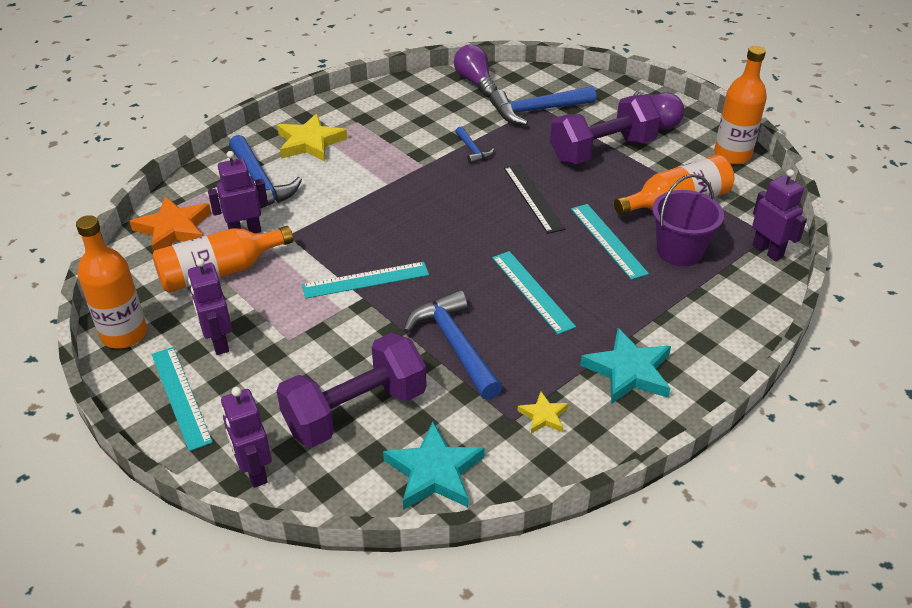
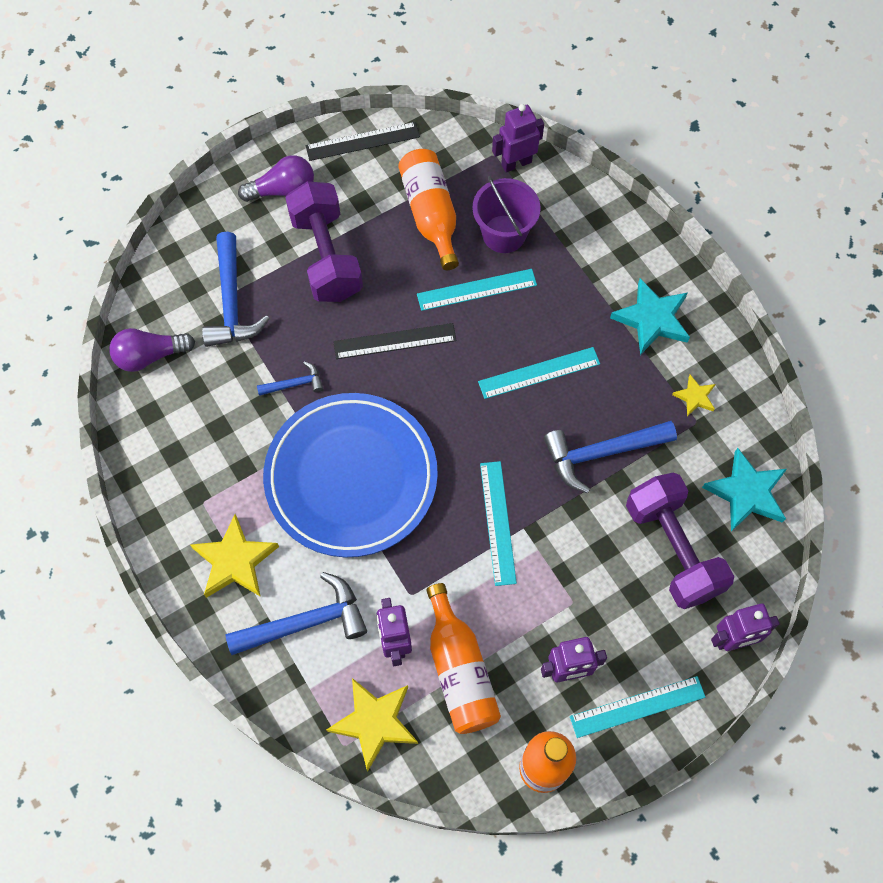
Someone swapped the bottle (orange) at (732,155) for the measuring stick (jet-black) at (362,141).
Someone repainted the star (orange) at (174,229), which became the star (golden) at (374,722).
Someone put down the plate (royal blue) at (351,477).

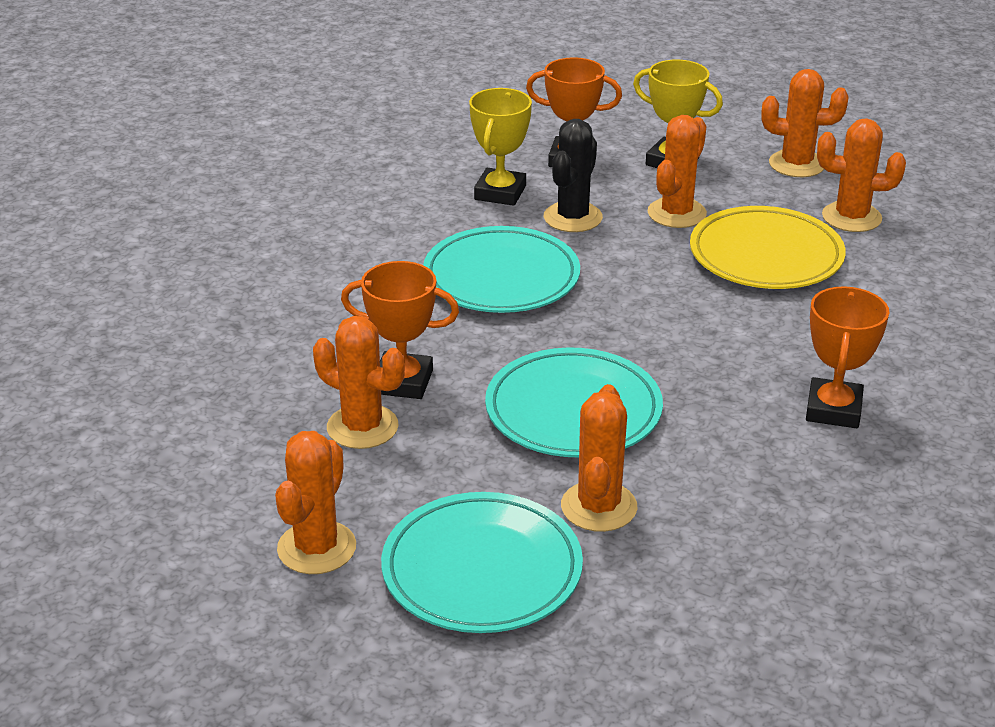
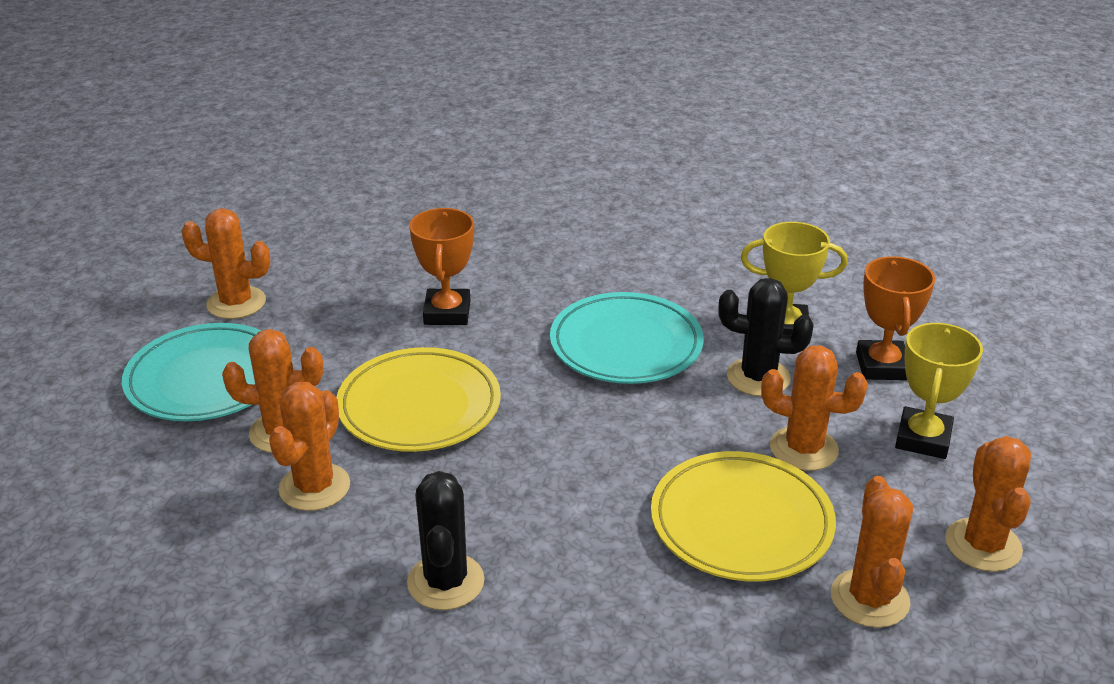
Someone swapped the trophy (orange) at (833,409) for the saguaro cactus (jet-black) at (446,582).
Someone carried the saguaro cactus (orange) from (362,427) to (314,487).
Someone repainted the plate (teal) at (573,411), which became the plate (golden) at (419,406).

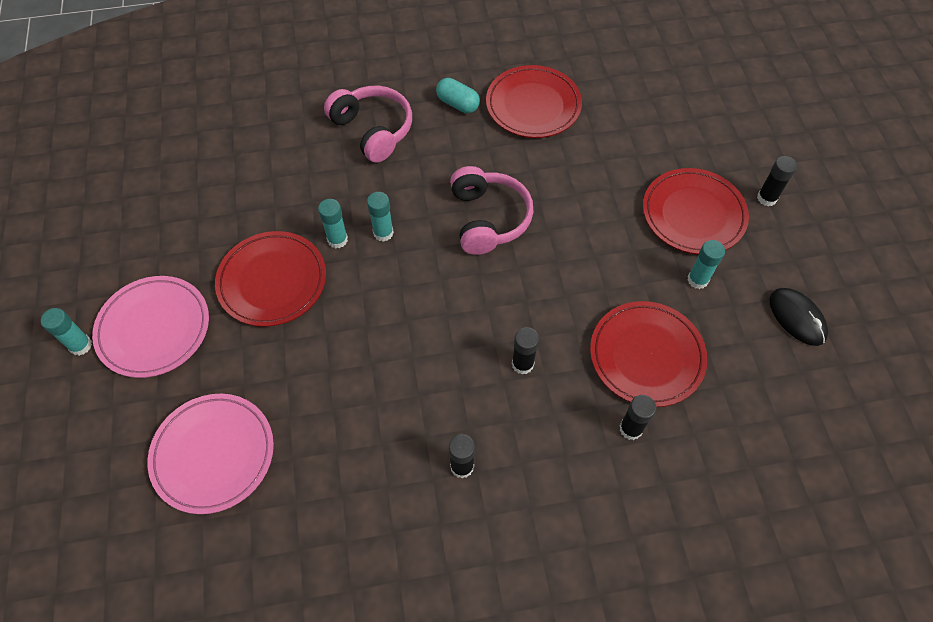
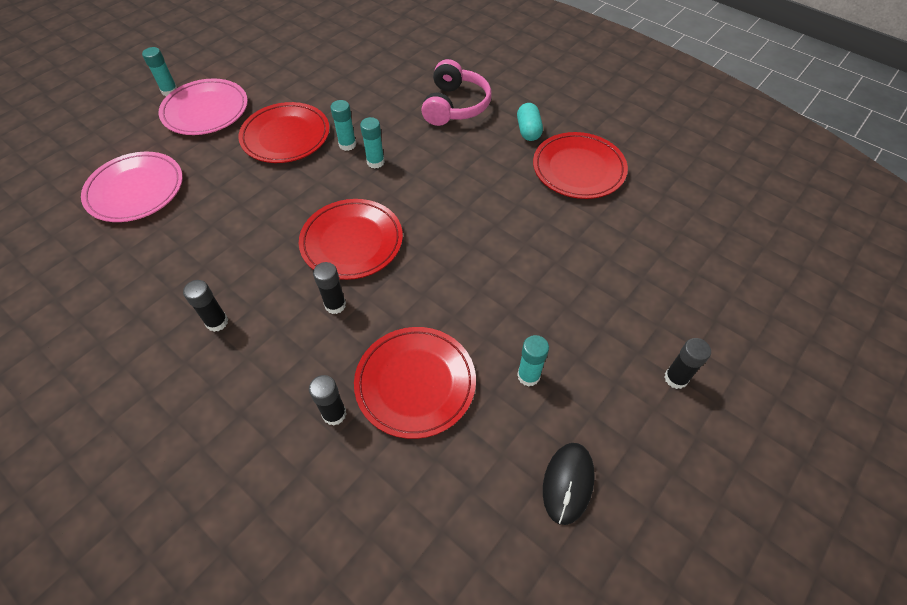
Someone took away the headset (pink) at (488,219).
Someone carried the plate (scarlet) from (693,214) to (352,242).

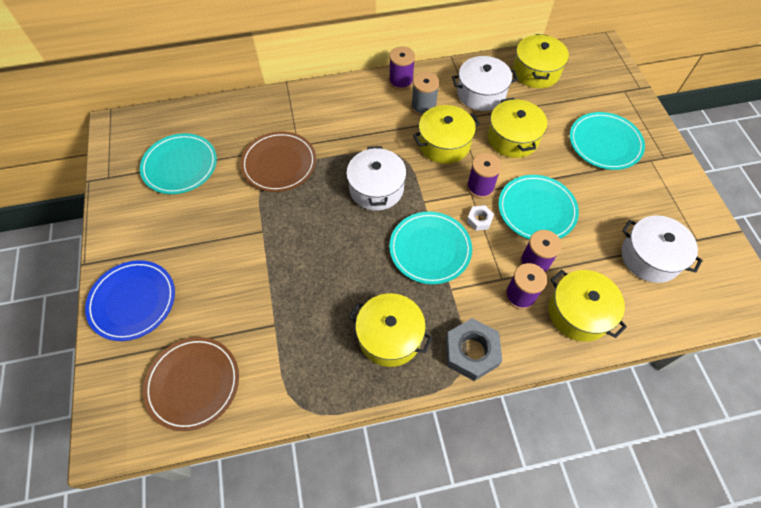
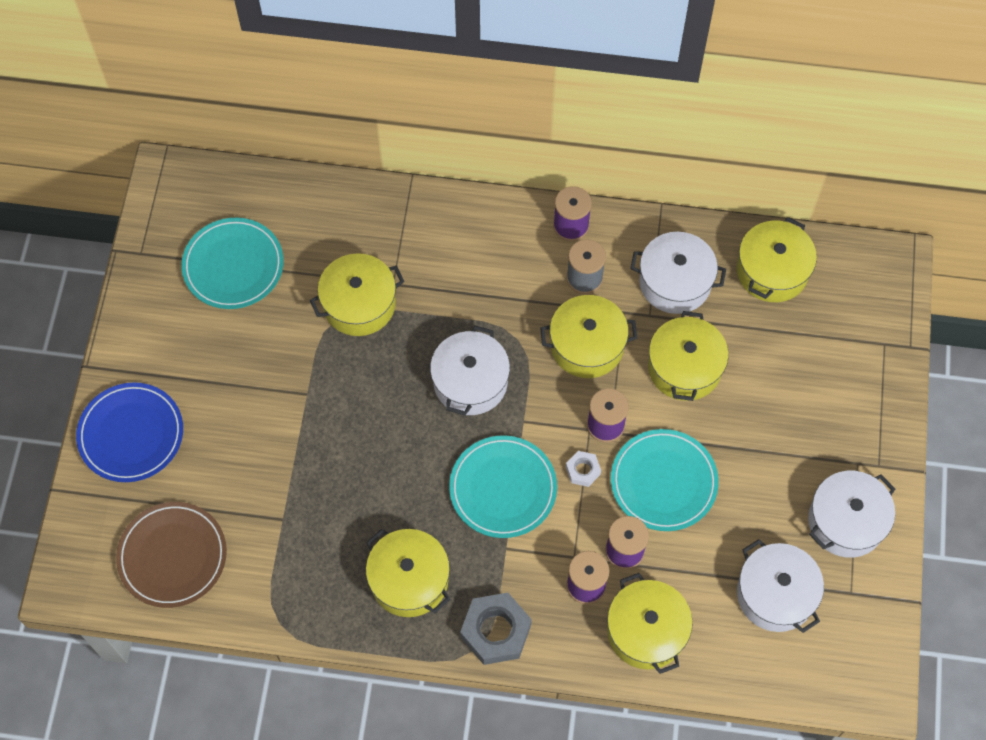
Someone took away the plate (teal) at (605,143).
Someone swapped the plate (dark brown) at (279,164) for the pot (golden) at (359,304).
Someone put down the pot (white) at (846,521).

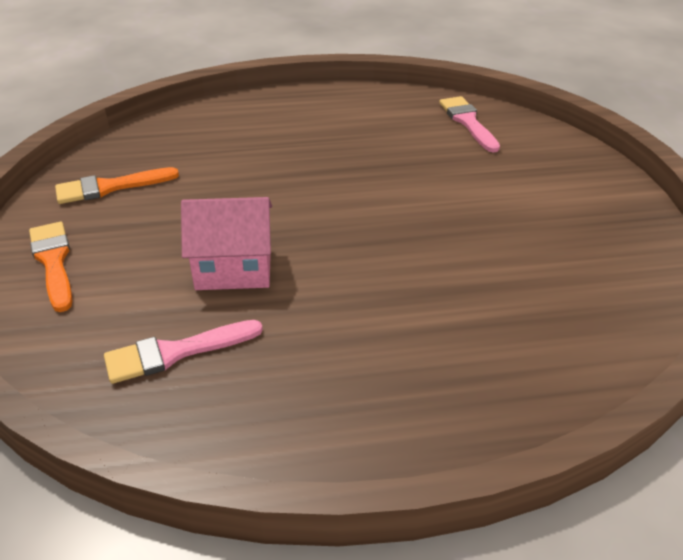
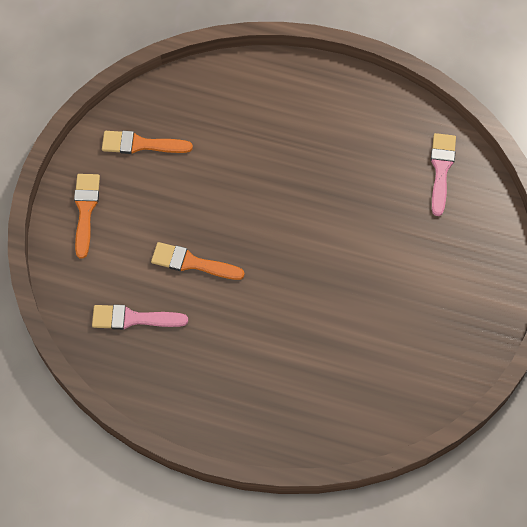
Someone swapped the house (pink) at (234,268) for the paint brush (orange) at (192,263).

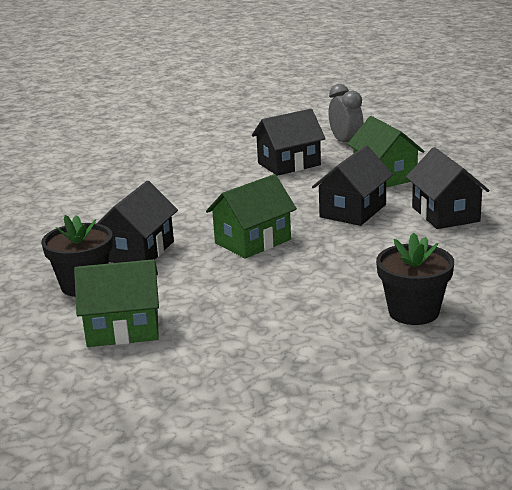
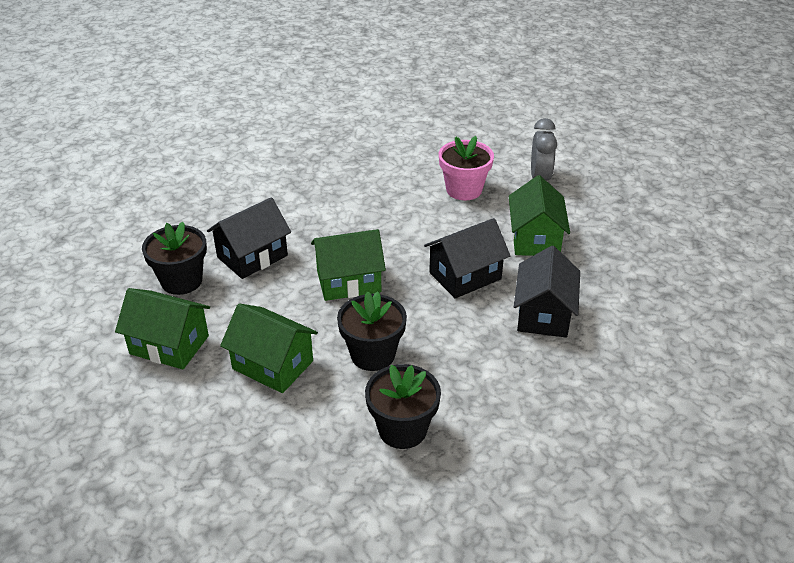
Someone swapped the house (jet-black) at (289,164) for the plant pot (pink) at (464,190).
Someone put down the plant pot (jet-black) at (372,354).
Someone put down the house (green) at (272,365).

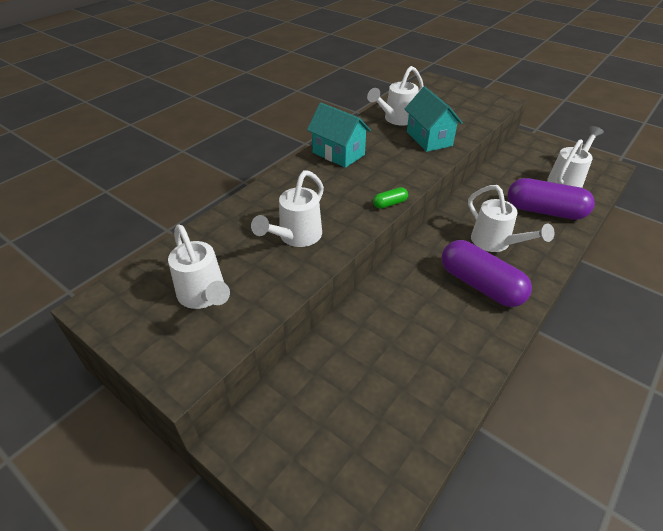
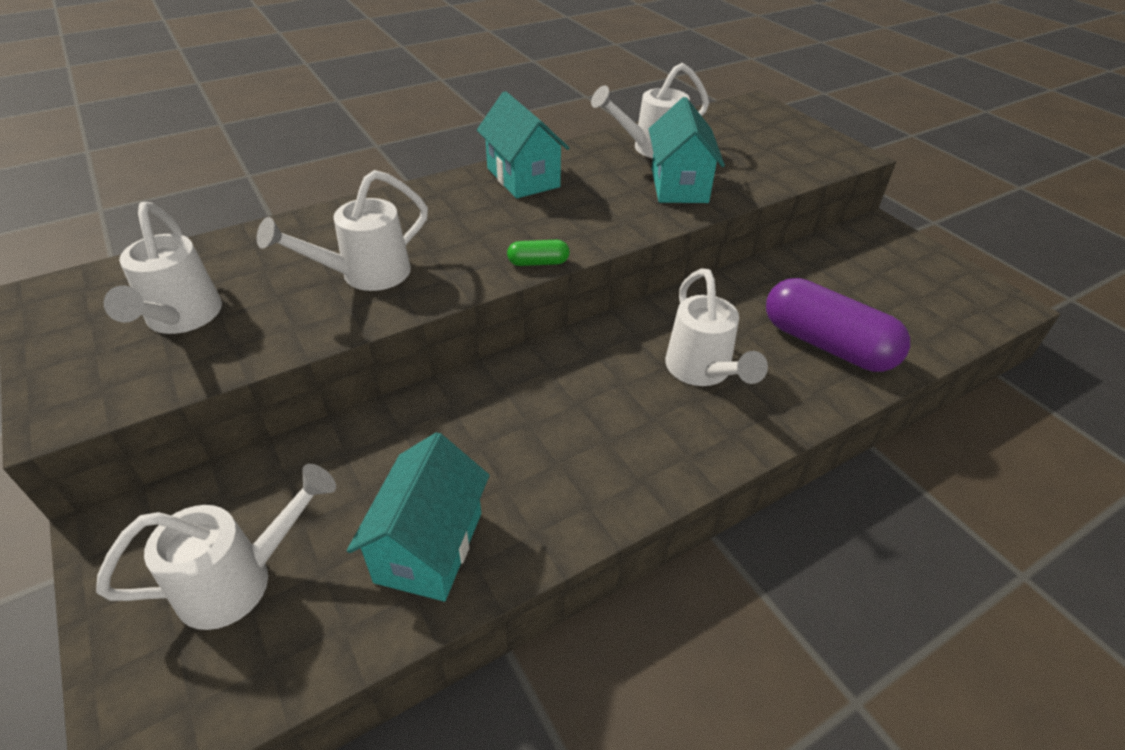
Someone carried the watering pot (white) from (567,180) to (241,579).
Someone took away the pill shape (royal purple) at (480,285).
Someone put down the house (teal) at (429,547).

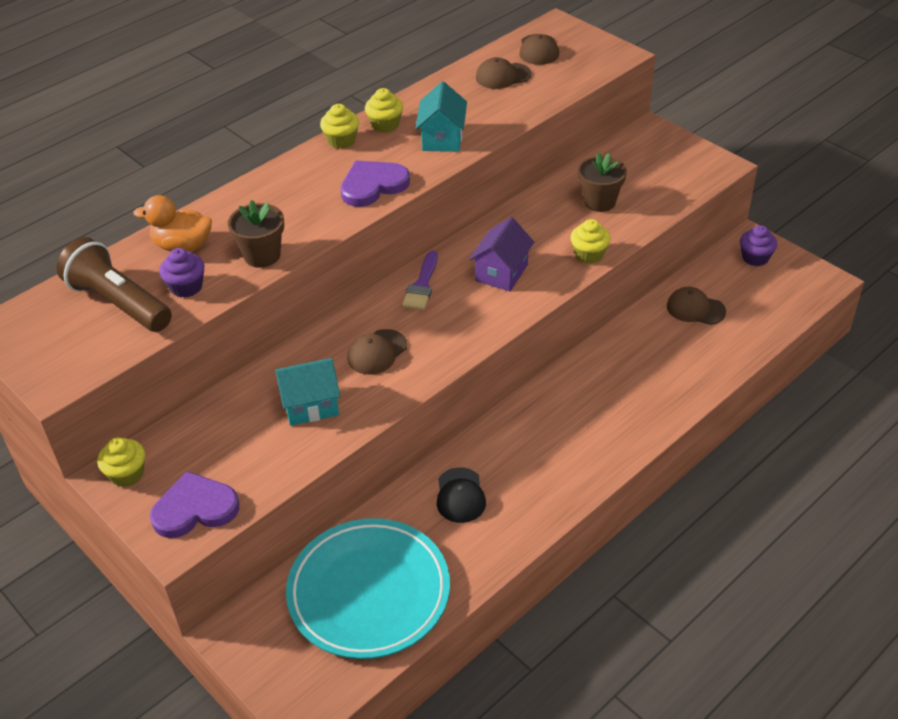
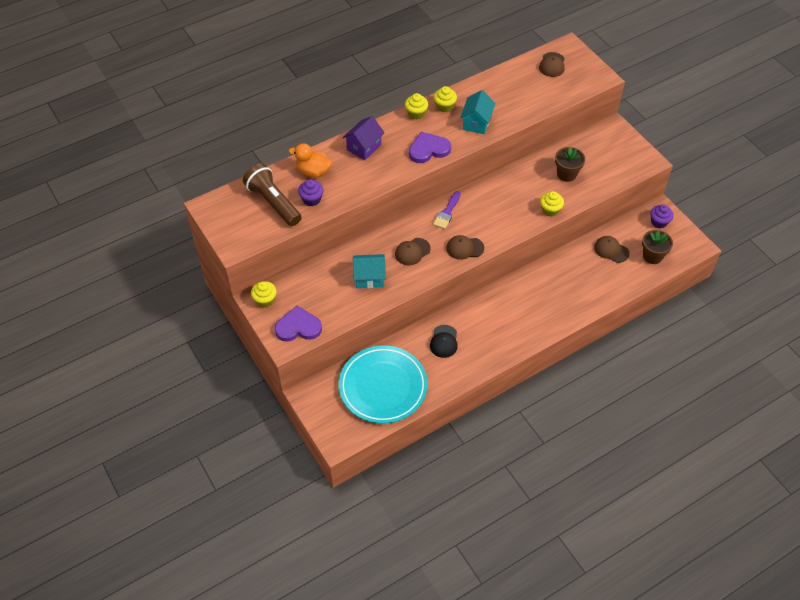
Someone carried the cap (dark brown) from (503,76) to (464,248).
Someone carried the plant pot (dark brown) from (262,255) to (652,256).
Someone carried the house (royal purple) from (501,273) to (364,147).

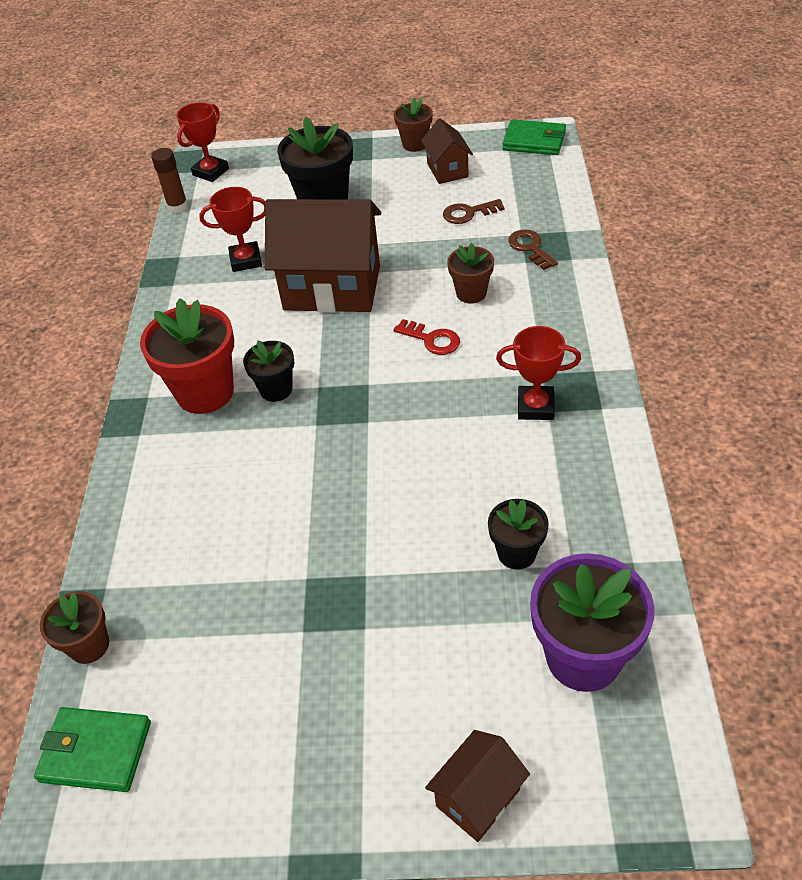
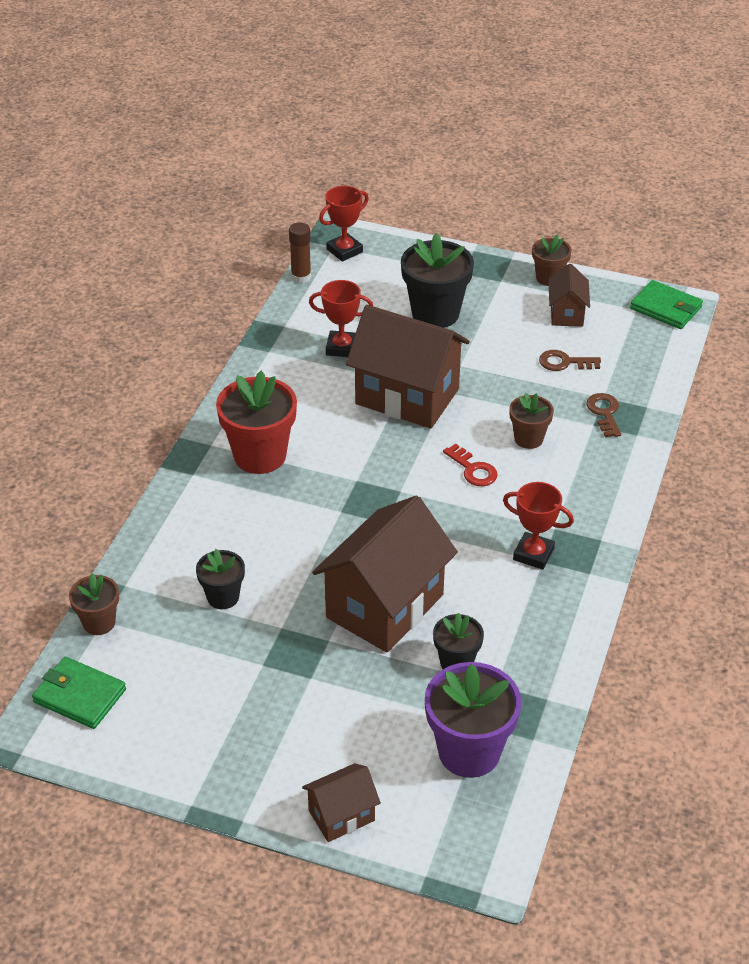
Someone carried the plant pot (jet-black) from (276,389) to (223,597).
Someone put down the house (dark brown) at (385,606).

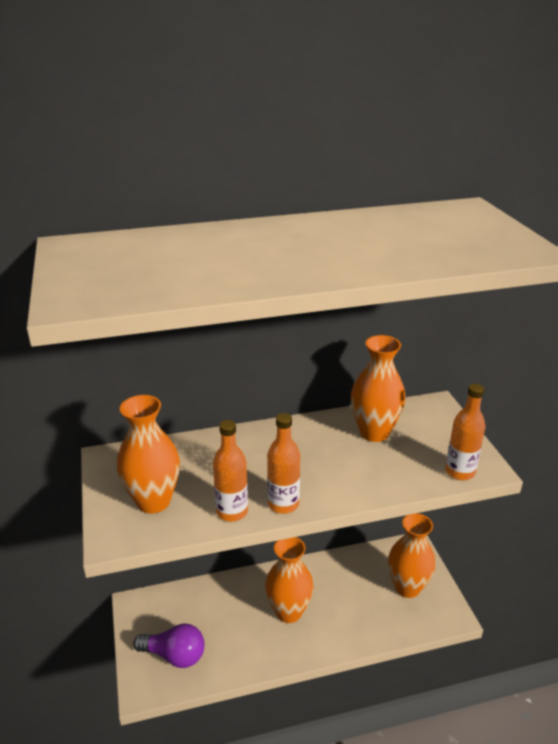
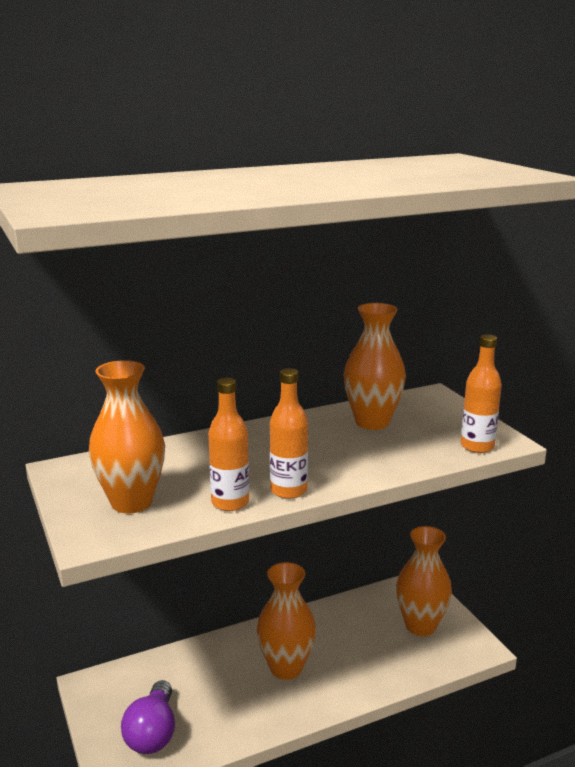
Someone rotated the bulb (royal purple) at (174,655) by 90 degrees clockwise.

